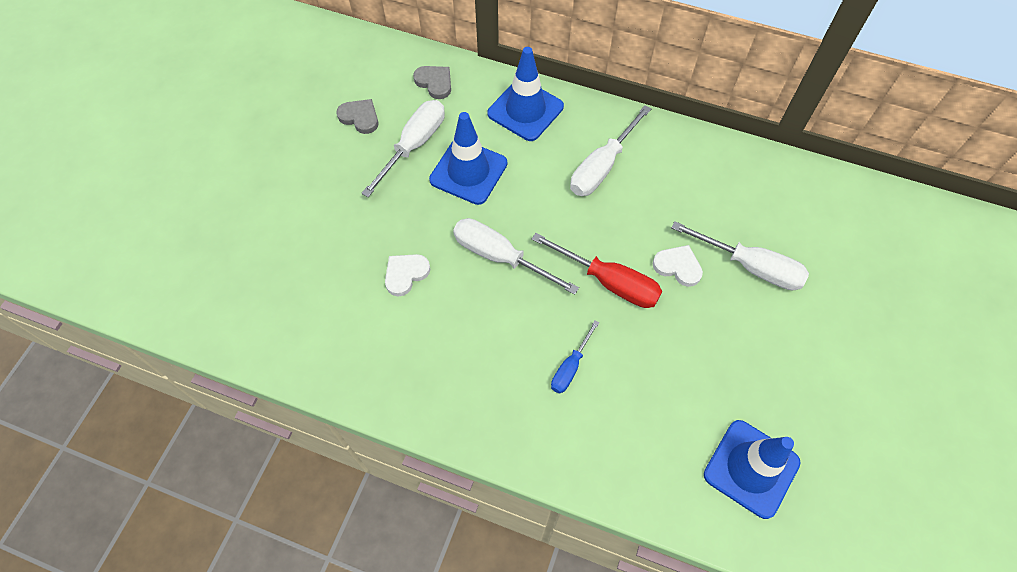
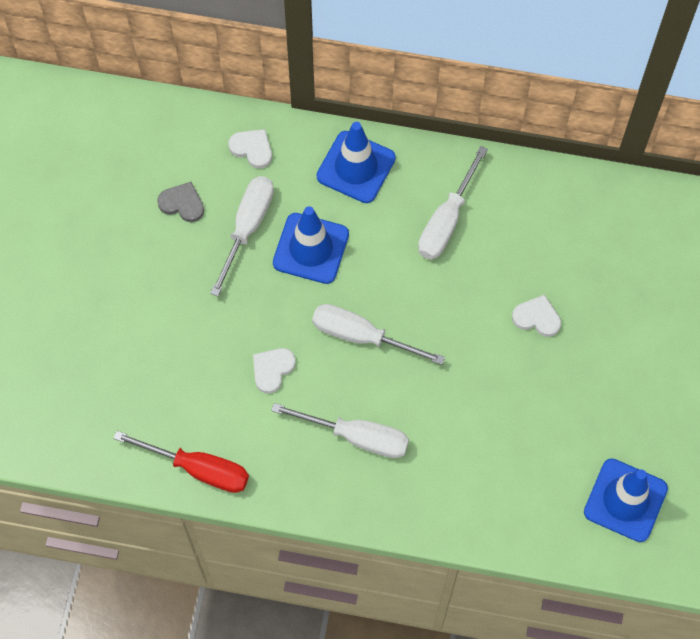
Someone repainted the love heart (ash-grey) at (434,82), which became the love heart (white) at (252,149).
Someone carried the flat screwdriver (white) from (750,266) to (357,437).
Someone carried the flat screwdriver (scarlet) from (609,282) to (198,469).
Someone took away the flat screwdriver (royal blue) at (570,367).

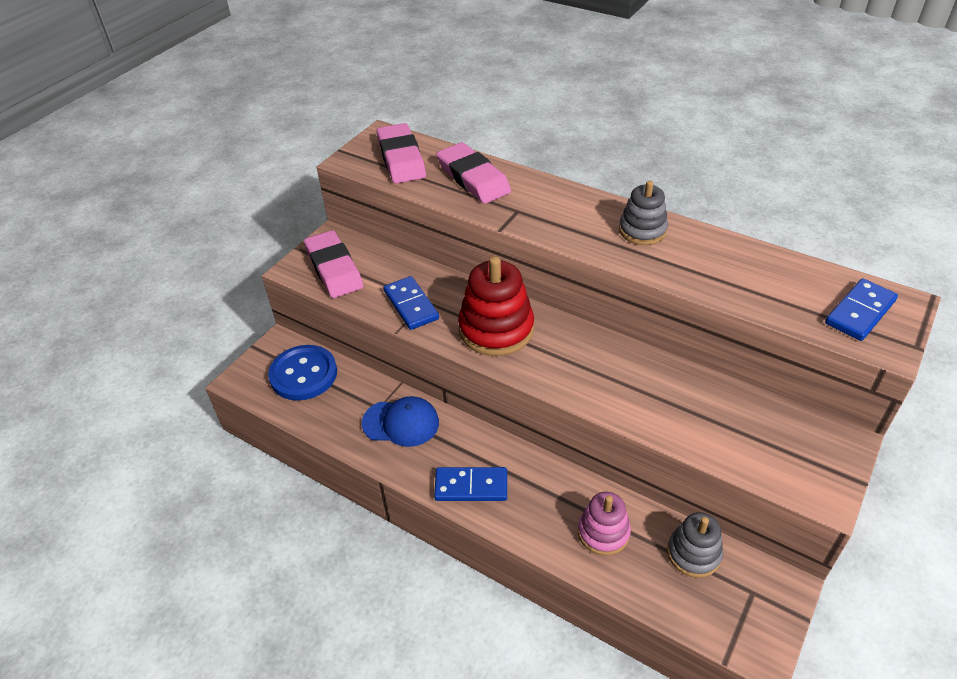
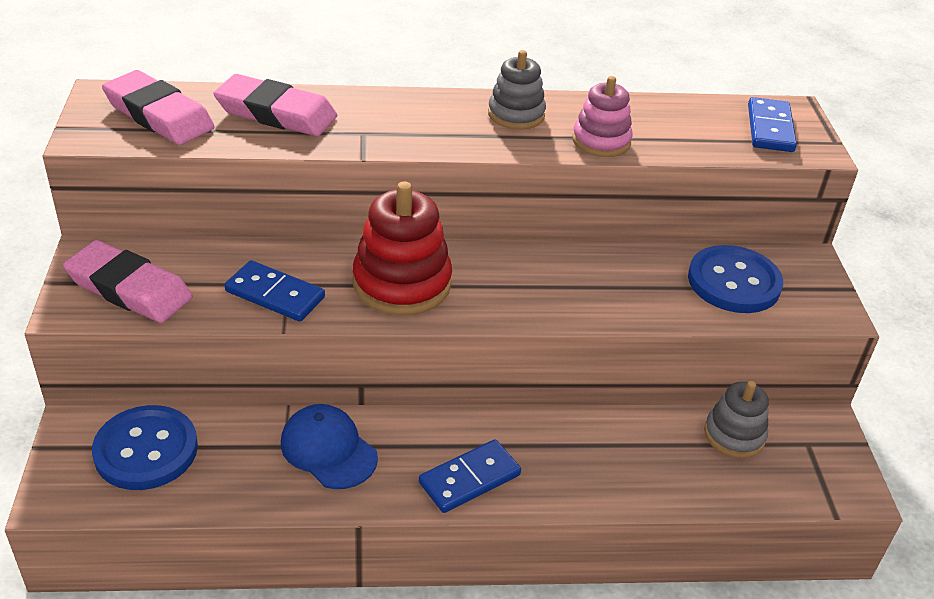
Someone rotated the cap (royal blue) at (401,423) by 105 degrees counterclockwise.
Someone carried the stacking rings (pink) from (603,532) to (601,141).
Someone put down the sewing button (royal blue) at (734,282).

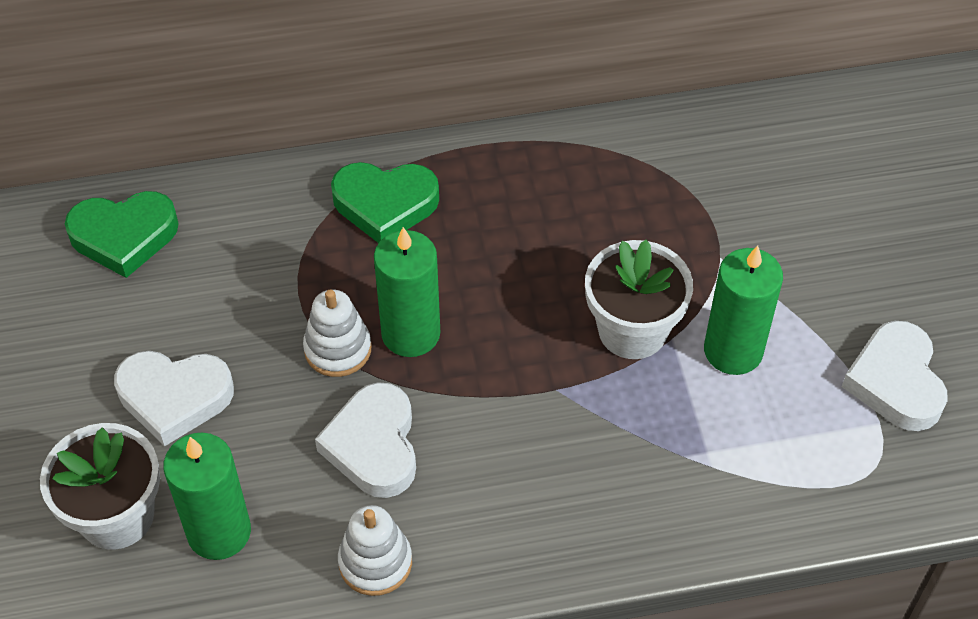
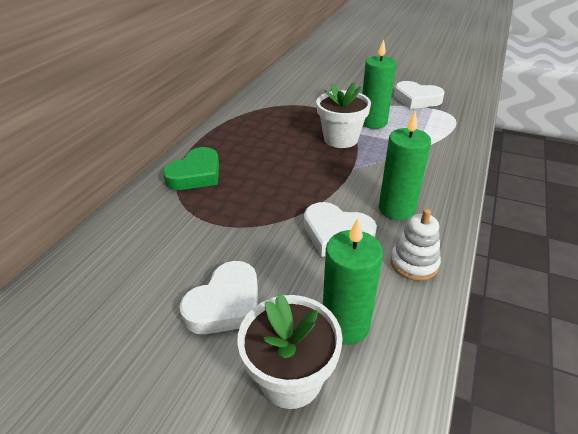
Someone took away the love heart (green) at (124,236).
Someone carried the wax candle (green) from (411,333) to (396,209).
Someone took away the stacking rings (white) at (338,349).

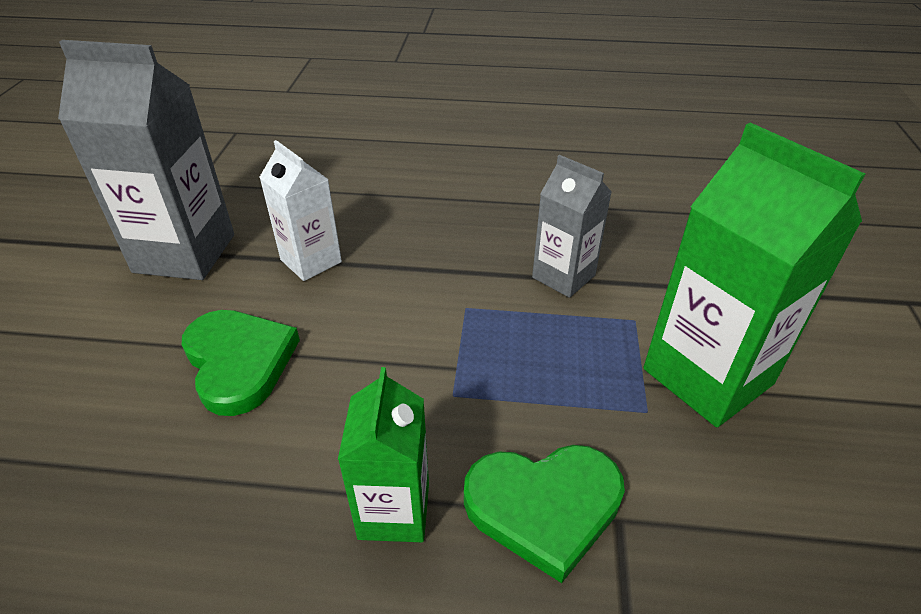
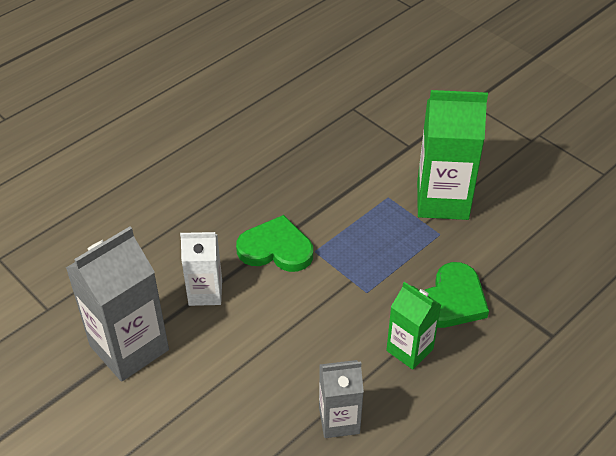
Someone carried the carton (ash-grey) from (563,276) to (339,420).
Someone carried the love heart (green) from (239,362) to (276,249).

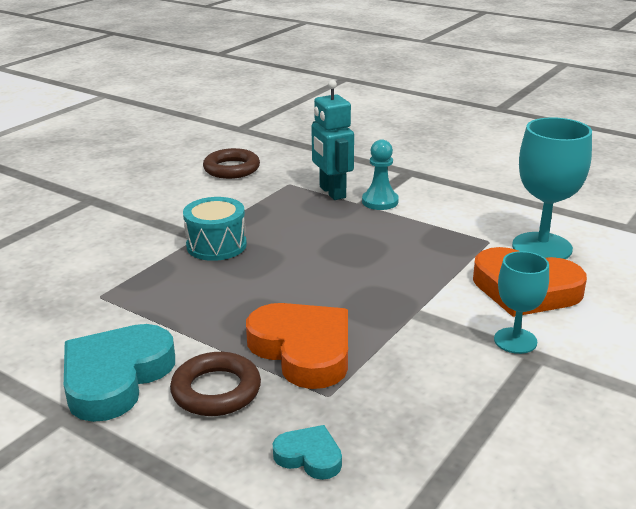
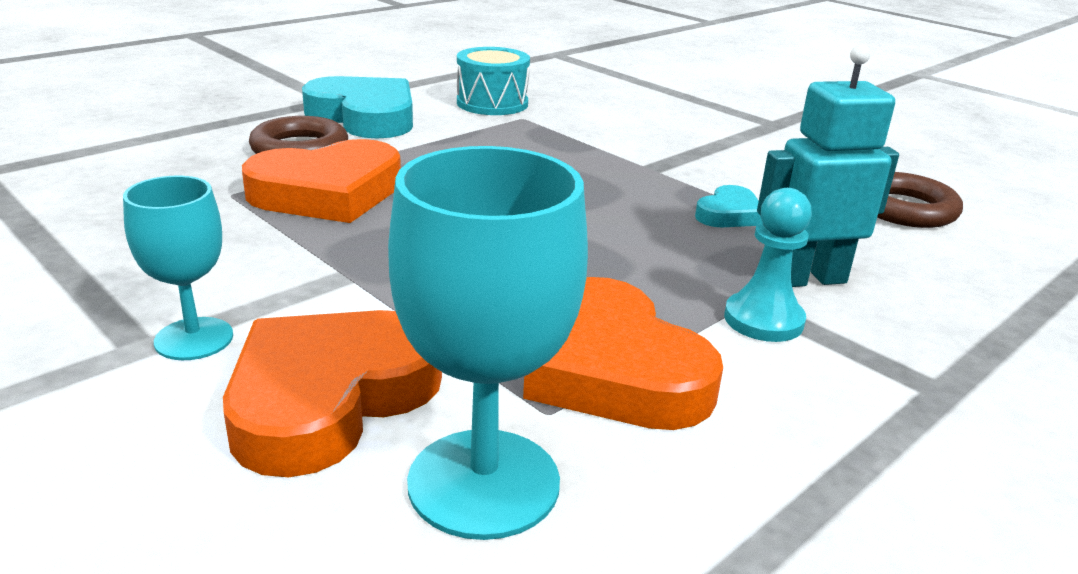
Someone carried the drum (teal) from (216,245) to (492,103).
Someone carried the love heart (teal) from (309,456) to (729,214).
Someone put down the love heart (orange) at (612,369).

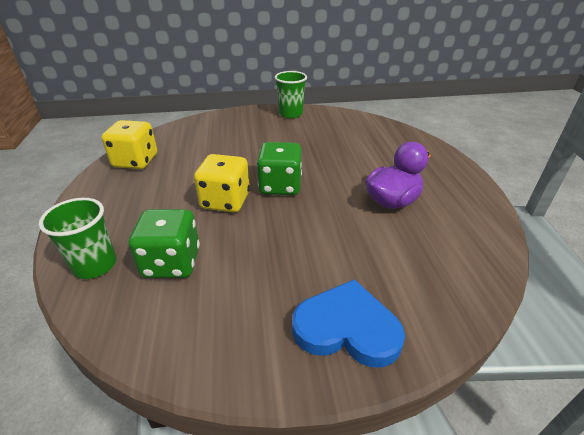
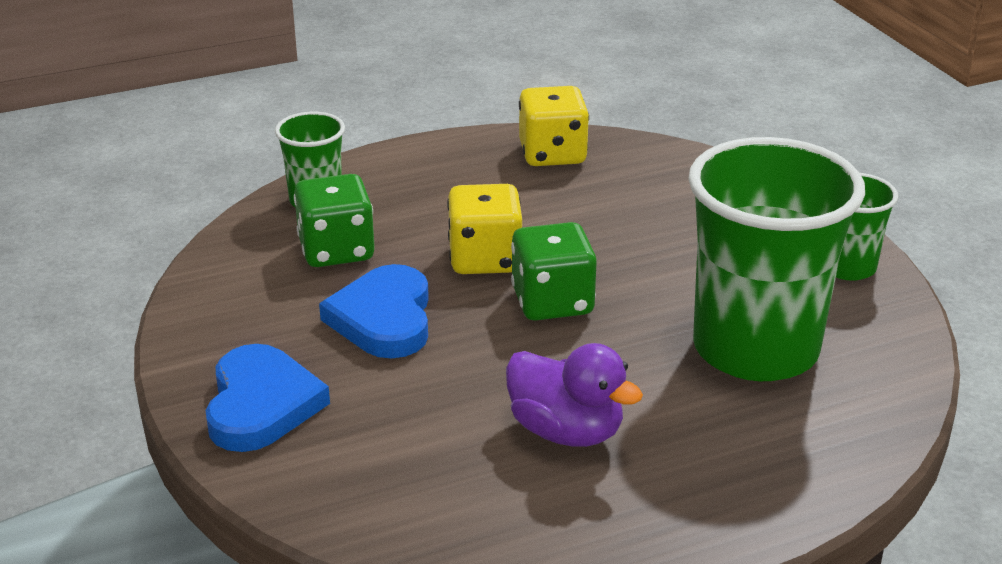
Someone put down the cup (green) at (755,349).
Someone put down the love heart (royal blue) at (383,318).

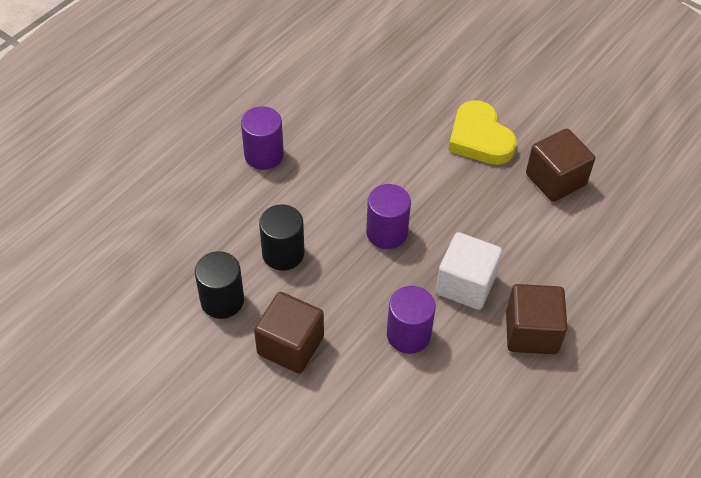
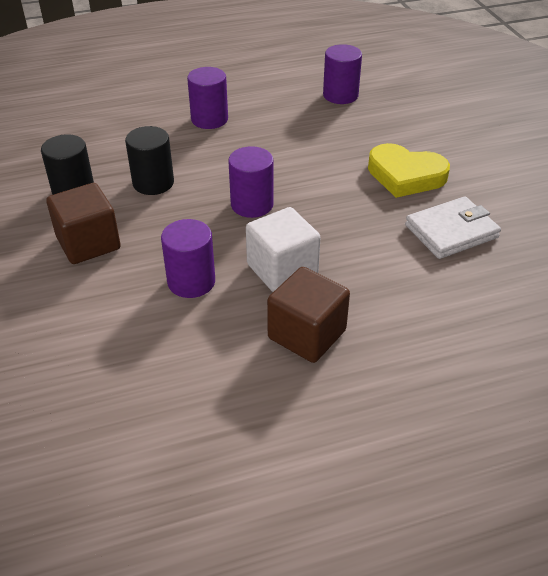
Someone rotated the love heart (golden) at (479,138) by 75 degrees counterclockwise.
Someone swapped the cube (dark brown) at (555,179) for the card wallet (white) at (451,231).
Someone put down the cylinder shape (royal purple) at (340,95).

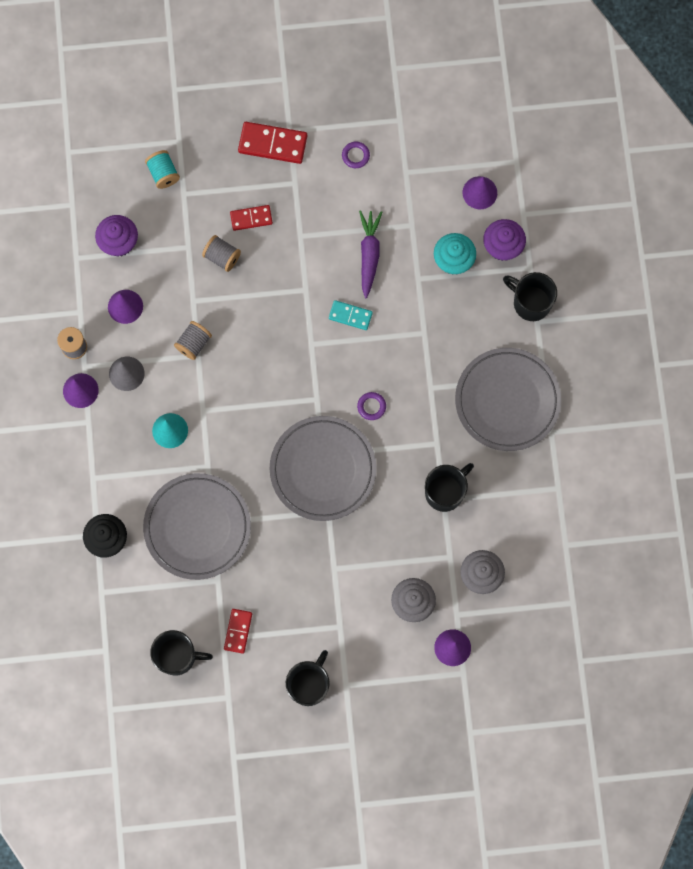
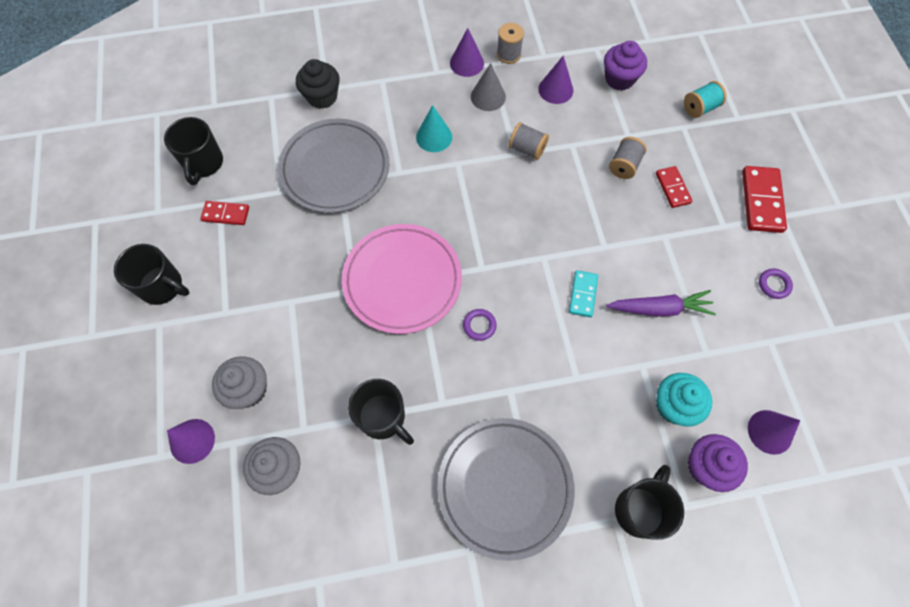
Someone repainted the plate (ash-grey) at (323,469), which became the plate (pink) at (402,280).

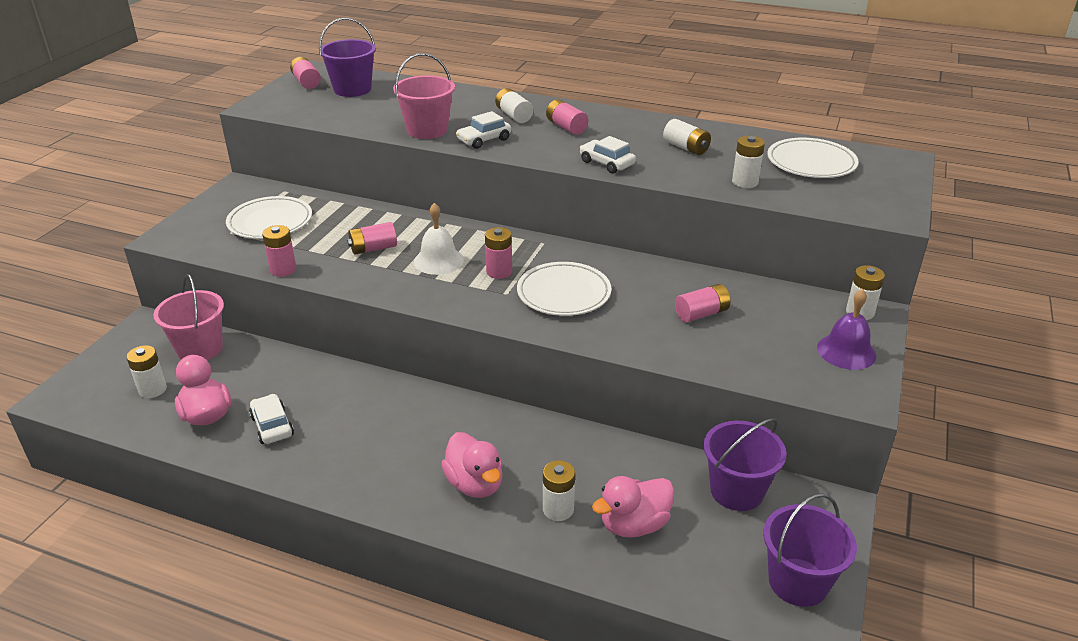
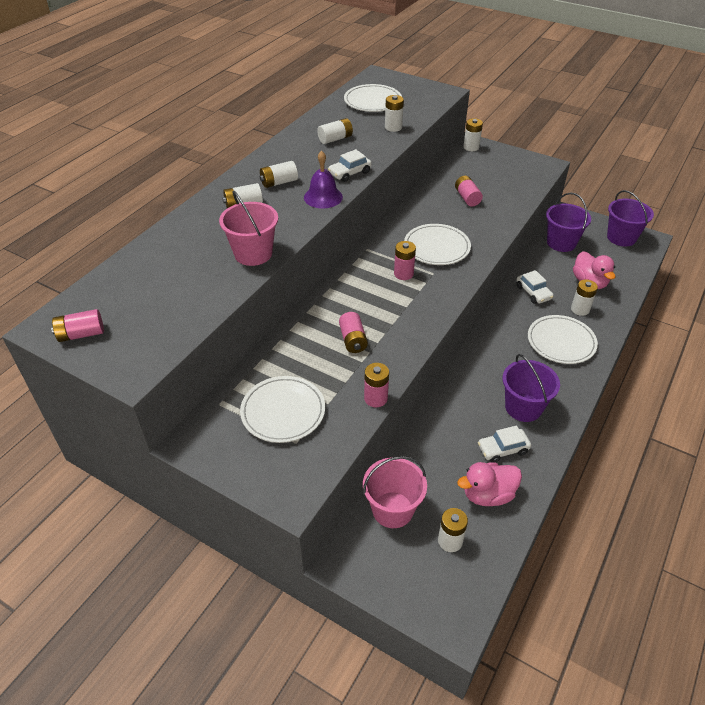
Someone carried the sand bucket (royal purple) from (352,89) to (523,407).
Someone repainted the battery (pink) at (566,127), which became the battery (white) at (279,182).
Someone carried the toy car (white) from (484,140) to (533,293).
Someone took away the school bell (white) at (438,261).
Someone carried the school bell (royal purple) from (846,351) to (323,197).
Someone swapped the toy duck (pink) at (475,484) for the plate (white) at (561,342).

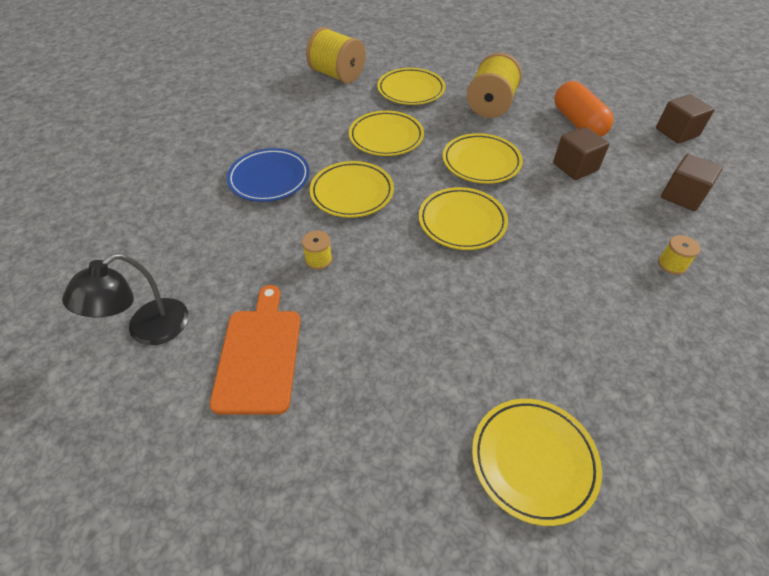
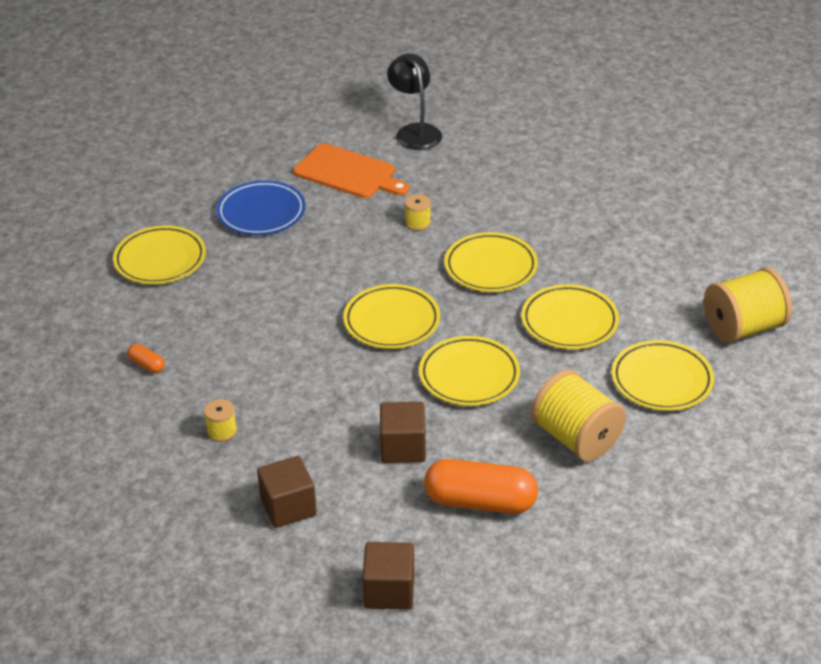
Someone carried the plate (royal blue) from (269,178) to (261,213).
Someone put down the pill shape (orange) at (147,365).

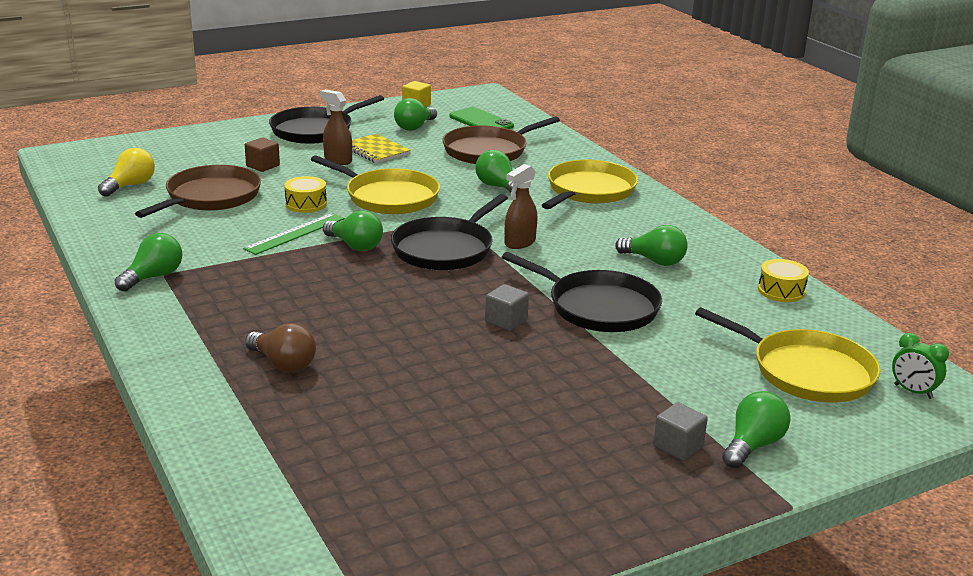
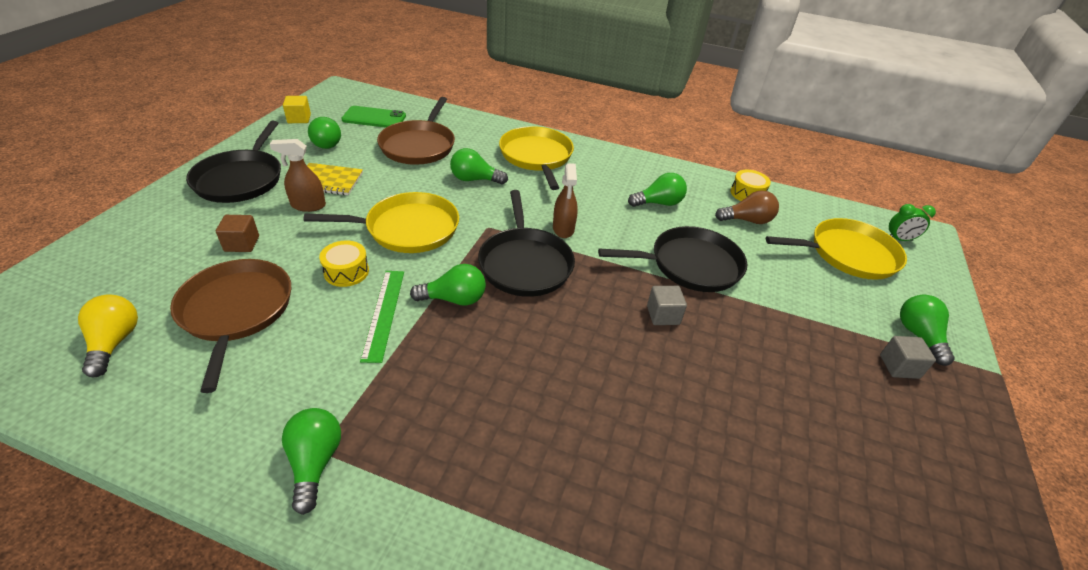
Someone carried the bulb (dark brown) from (283,364) to (747,220).

